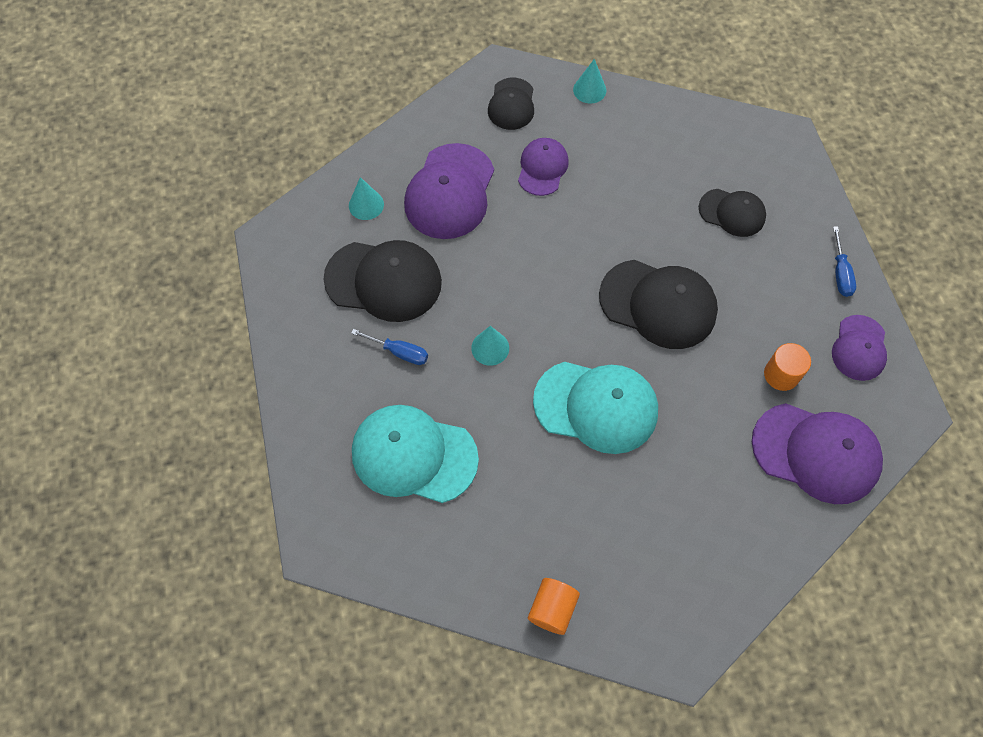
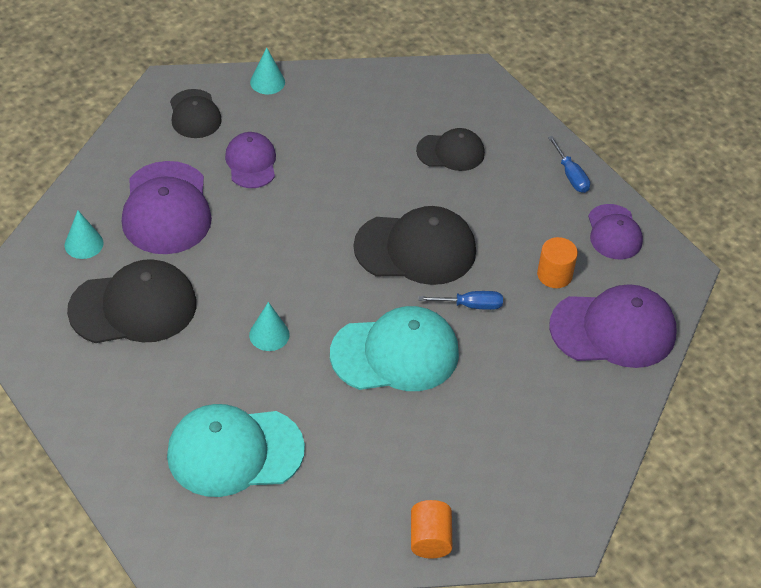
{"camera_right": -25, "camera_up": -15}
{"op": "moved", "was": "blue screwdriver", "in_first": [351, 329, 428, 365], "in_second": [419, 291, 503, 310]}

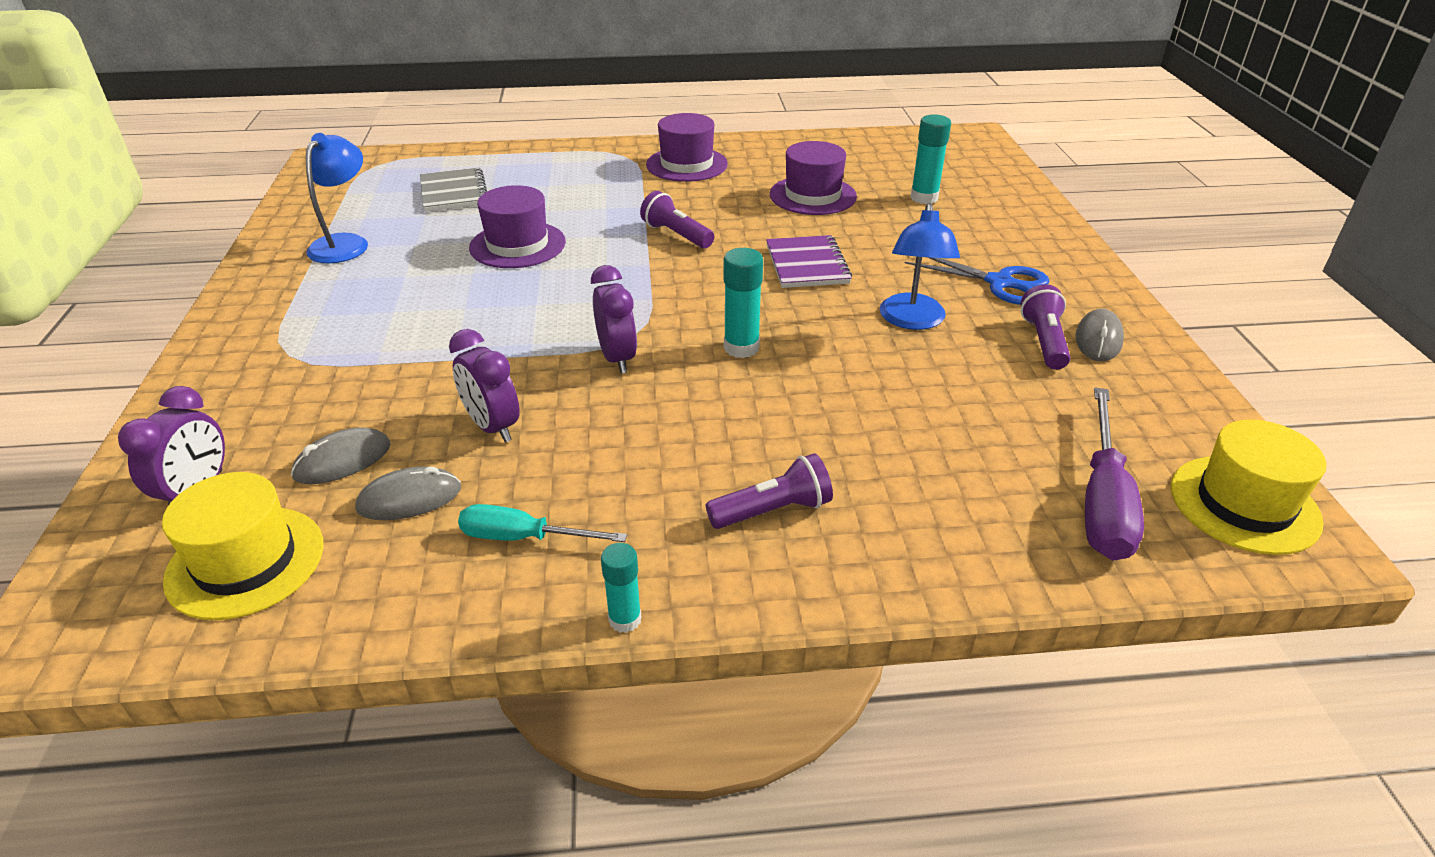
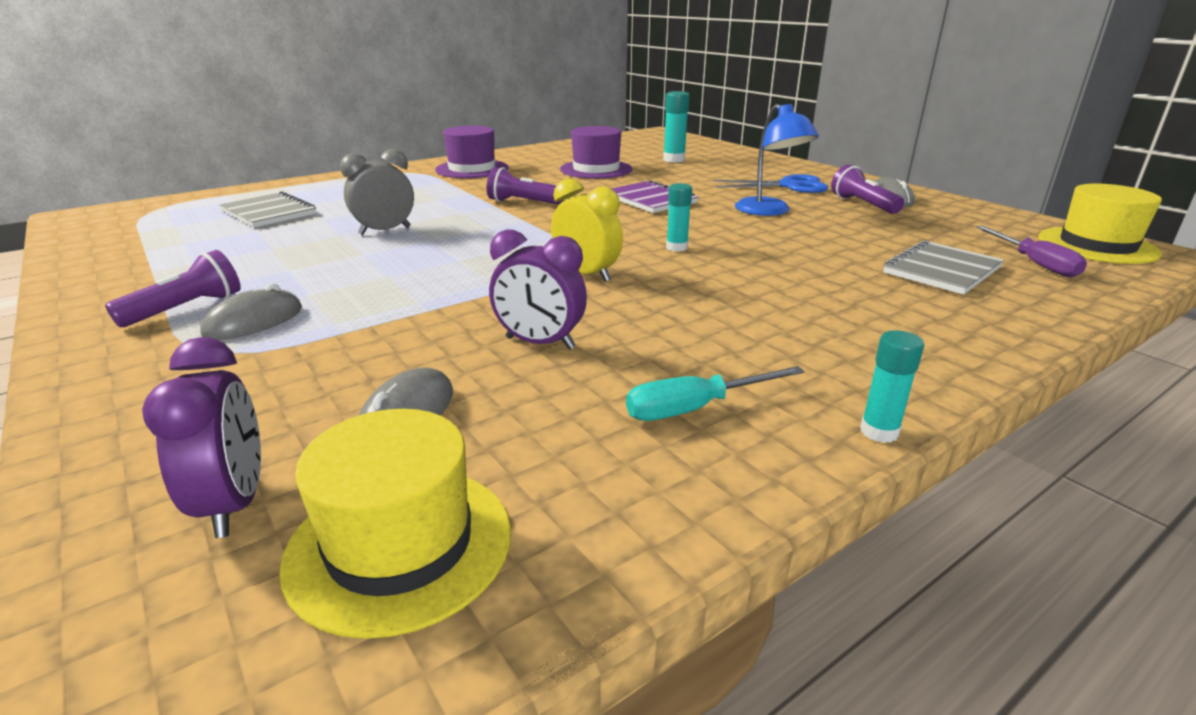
{"camera_right": -30, "camera_up": -10}
{"op": "moved", "was": "purple flashlight", "in_first": [706, 453, 833, 529], "in_second": [105, 250, 241, 327]}
{"op": "moved", "was": "grey mouse", "in_first": [356, 466, 461, 520], "in_second": [200, 283, 302, 340]}
{"op": "replaced", "was": "purple hat", "now": "grey clock", "in_first": [469, 185, 566, 268], "in_second": [340, 149, 414, 235]}
{"op": "recoloured", "was": "purple clock", "now": "yellow clock", "in_first": [591, 265, 637, 373], "in_second": [551, 178, 623, 282]}
{"op": "resized", "was": "turquoise glue stick", "in_first": [723, 248, 763, 358], "in_second": [666, 183, 692, 251], "ratio": 0.65}
{"op": "added", "now": "grey notebook", "in_second": [883, 240, 1004, 295]}
{"op": "resized", "was": "purple screwdriver", "in_first": [1085, 387, 1144, 560], "in_second": [976, 226, 1087, 277], "ratio": 0.64}
{"op": "removed", "was": "blue lamp", "in_first": [306, 133, 368, 263]}

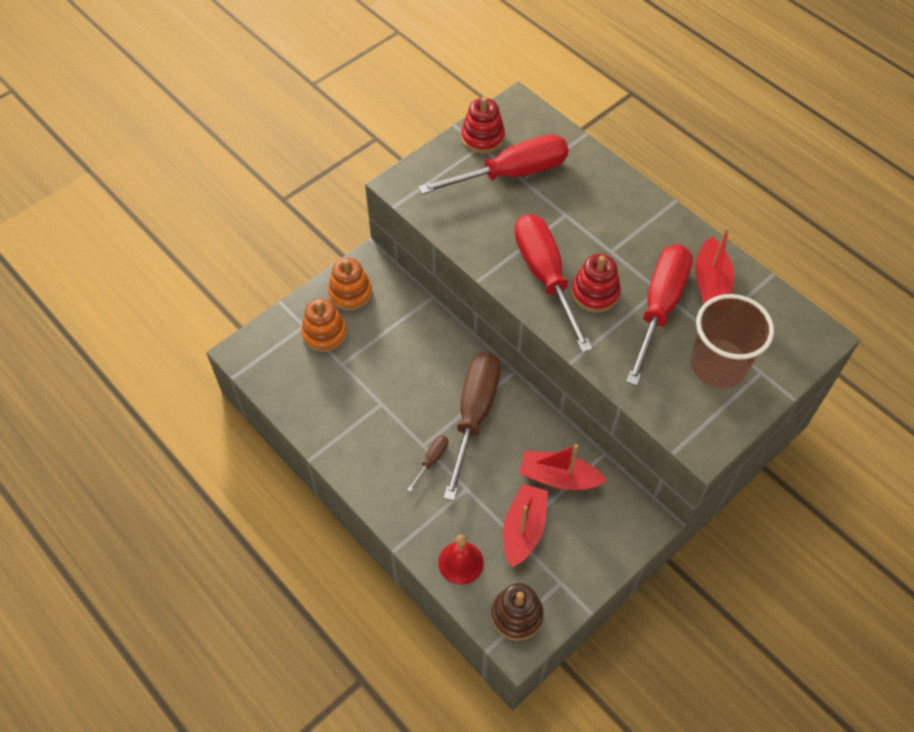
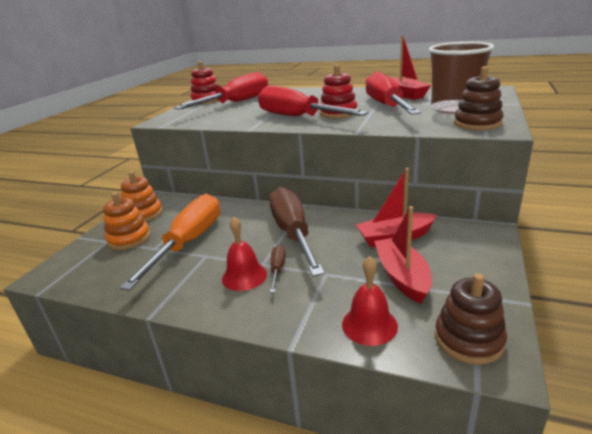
{"camera_right": -25, "camera_up": -30}
{"op": "added", "now": "orange screwdriver", "in_second": [120, 194, 220, 291]}
{"op": "added", "now": "red bell", "in_second": [222, 217, 267, 291]}
{"op": "added", "now": "brown stacking toy", "in_second": [454, 66, 503, 130]}

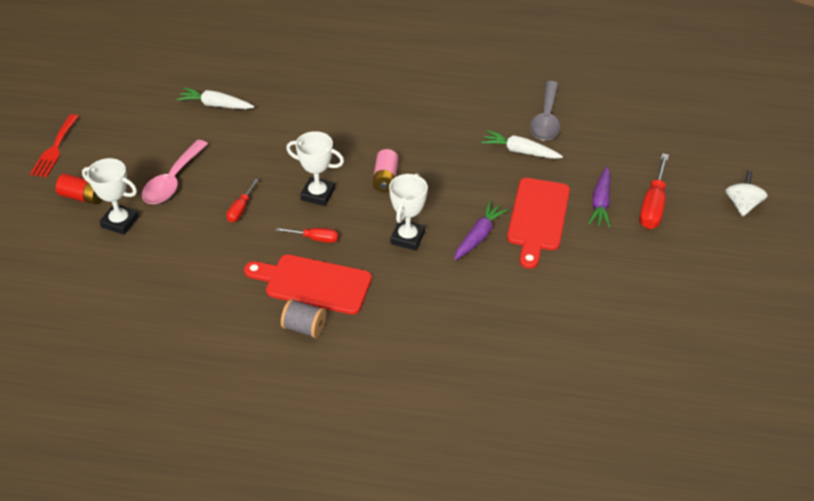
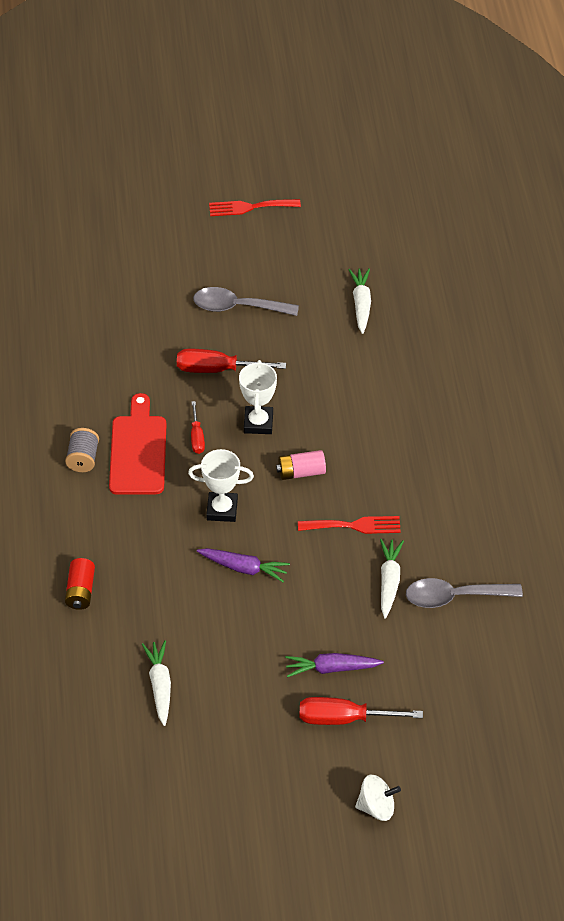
{"camera_right": 75, "camera_up": 5}
{"op": "moved", "was": "red battery", "in_first": [56, 174, 102, 205], "in_second": [65, 558, 95, 610]}
{"op": "added", "now": "white carrot", "in_second": [142, 640, 171, 726]}
{"op": "resized", "was": "red screwdriver", "in_first": [227, 179, 259, 222], "in_second": [177, 349, 286, 373], "ratio": 1.74}
{"op": "recoloured", "was": "pink spoon", "now": "grey spoon", "in_first": [142, 140, 208, 204], "in_second": [193, 287, 299, 316]}
{"op": "added", "now": "red fork", "in_second": [298, 516, 401, 534]}
{"op": "removed", "was": "white trophy", "in_first": [82, 158, 139, 235]}
{"op": "removed", "was": "red cutting board", "in_first": [507, 178, 570, 269]}

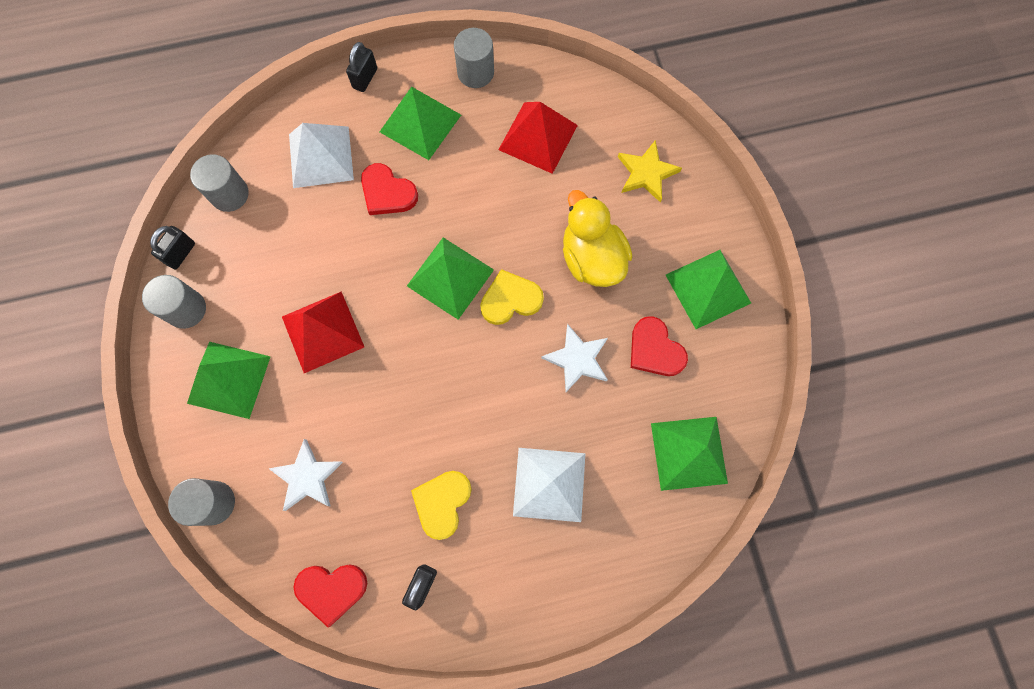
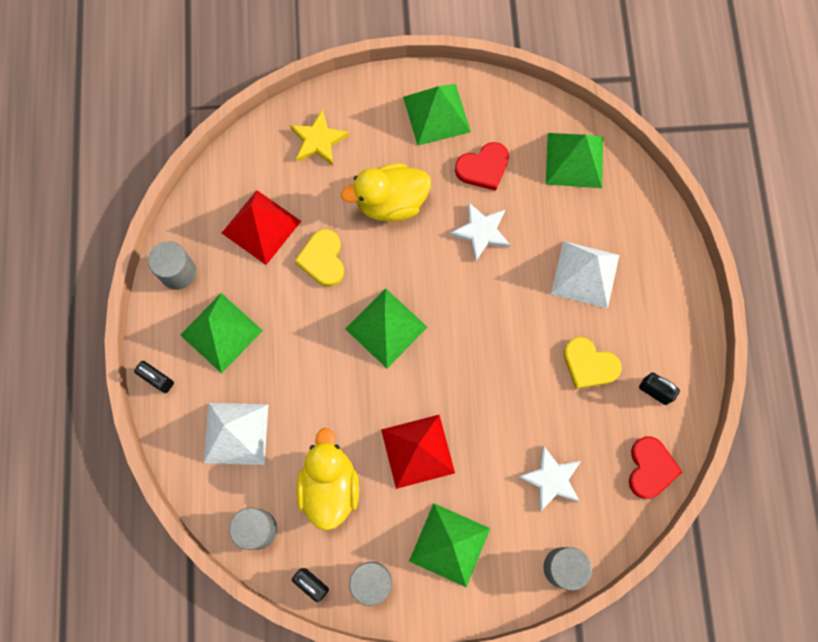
{"camera_right": -80, "camera_up": 0}
{"op": "moved", "was": "yellow heart", "in_first": [480, 269, 544, 325], "in_second": [295, 229, 344, 287]}
{"op": "added", "now": "yellow duck", "in_second": [296, 428, 359, 531]}
{"op": "removed", "was": "red heart", "in_first": [361, 163, 418, 215]}

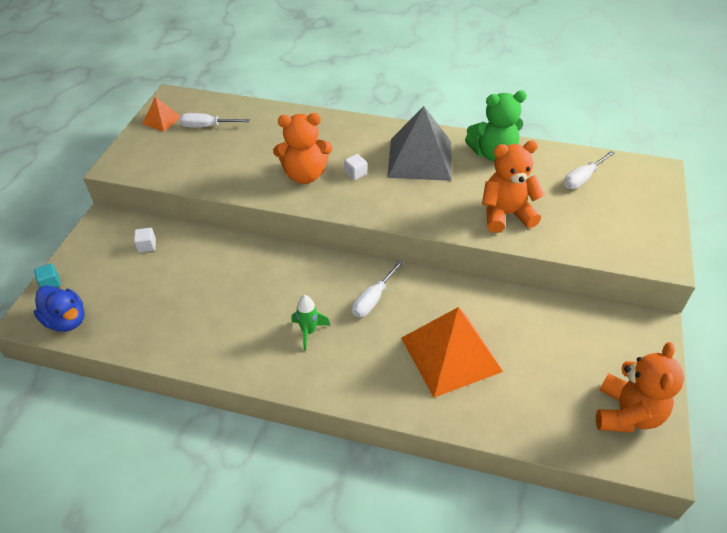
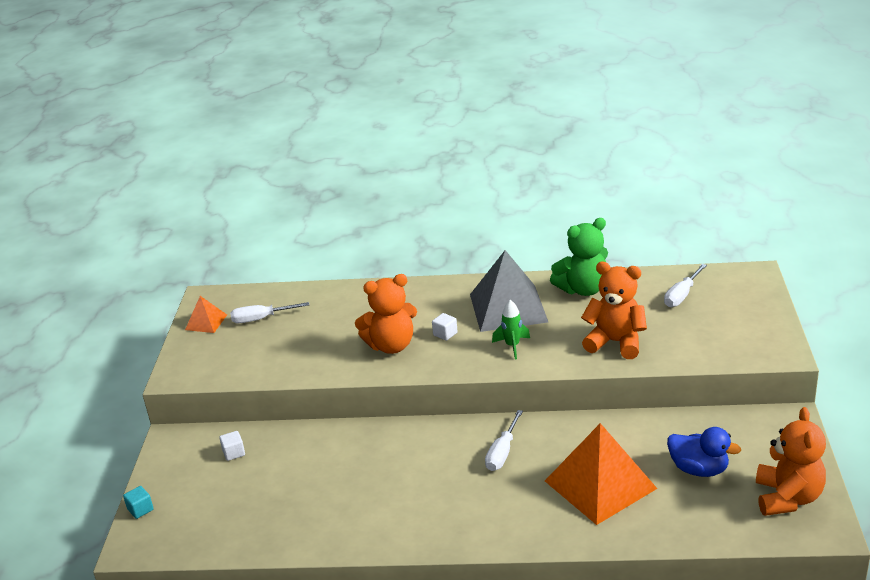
{"camera_right": -10, "camera_up": -15}
{"op": "moved", "was": "green rocket", "in_first": [291, 295, 331, 351], "in_second": [492, 300, 530, 359]}
{"op": "turned", "was": "orange teddy bear", "in_first": [482, 140, 545, 233], "in_second": [581, 262, 647, 359], "clockwise": 45}
{"op": "moved", "was": "blue duck", "in_first": [34, 286, 85, 332], "in_second": [667, 427, 741, 477]}

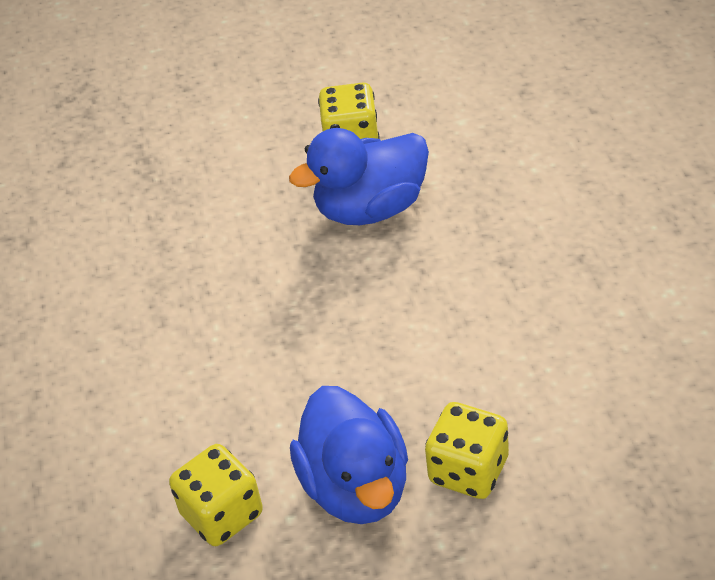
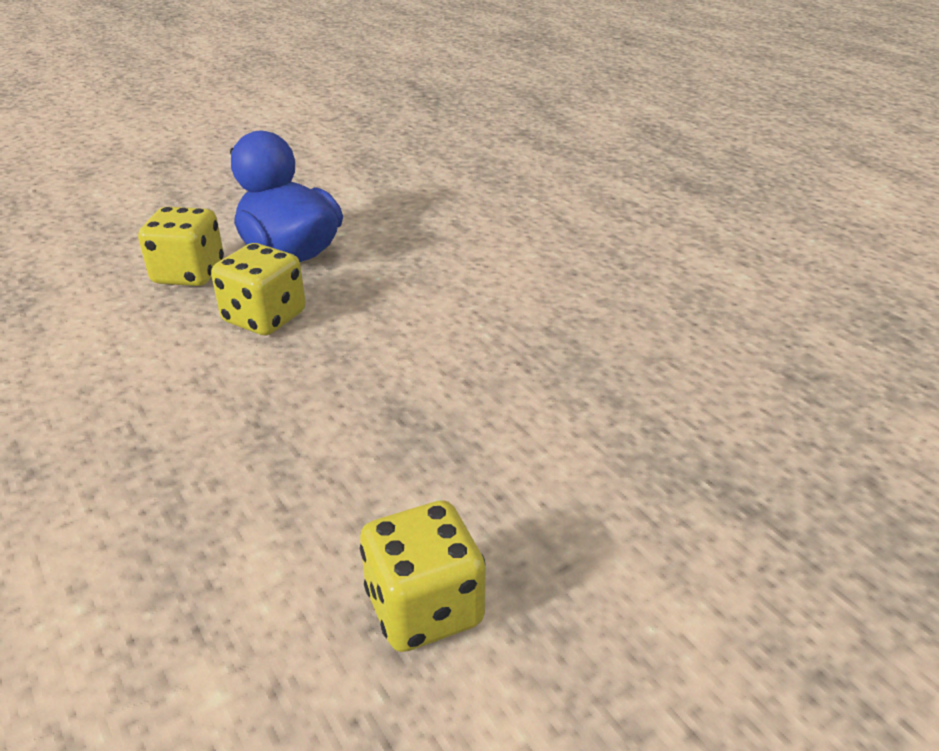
{"camera_right": 155, "camera_up": -10}
{"op": "moved", "was": "yellow dice", "in_first": [169, 444, 263, 546], "in_second": [211, 243, 306, 335]}
{"op": "removed", "was": "blue duck", "in_first": [289, 128, 429, 225]}

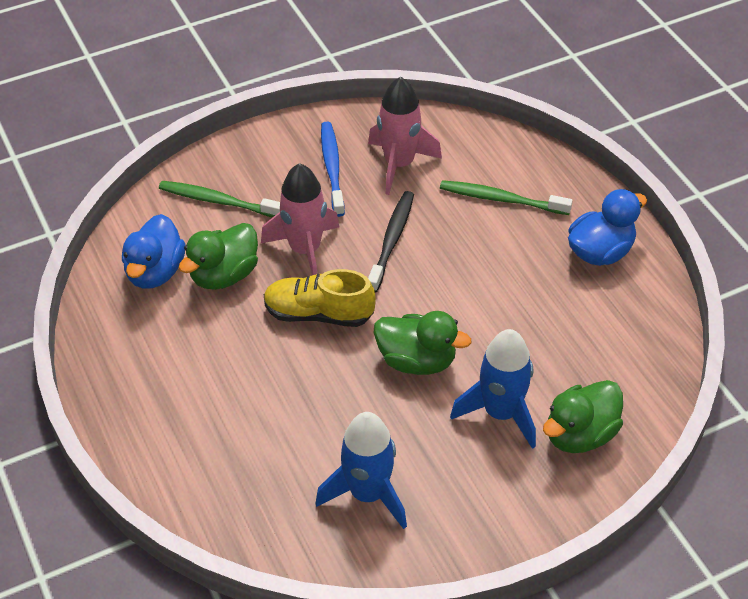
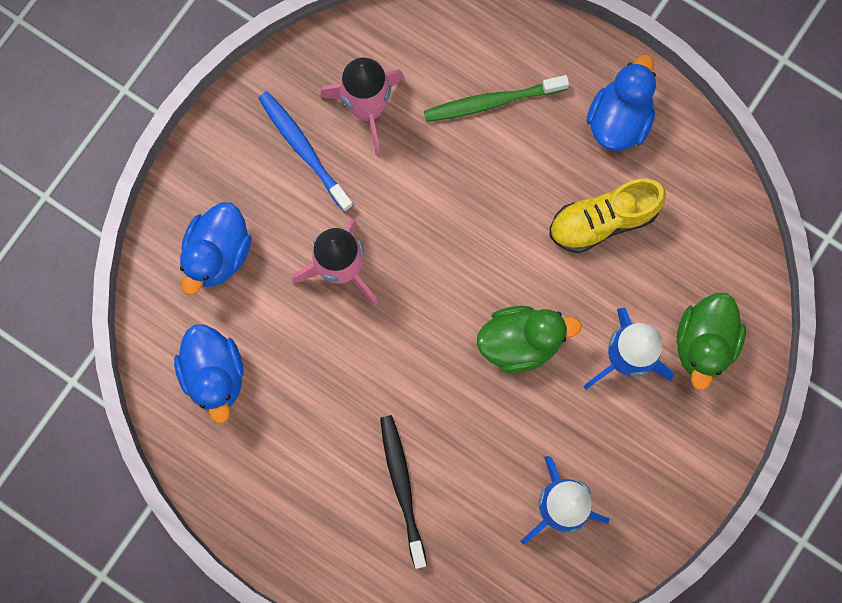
{"camera_right": -30, "camera_up": 30}
{"op": "replaced", "was": "green toothbrush", "now": "blue duck", "in_first": [159, 181, 280, 218], "in_second": [180, 202, 252, 295]}
{"op": "moved", "was": "black toothbrush", "in_first": [368, 191, 414, 293], "in_second": [380, 415, 427, 569]}
{"op": "moved", "was": "yellow shoe", "in_first": [263, 269, 376, 327], "in_second": [549, 179, 666, 253]}
{"op": "removed", "was": "green duck", "in_first": [179, 223, 258, 290]}

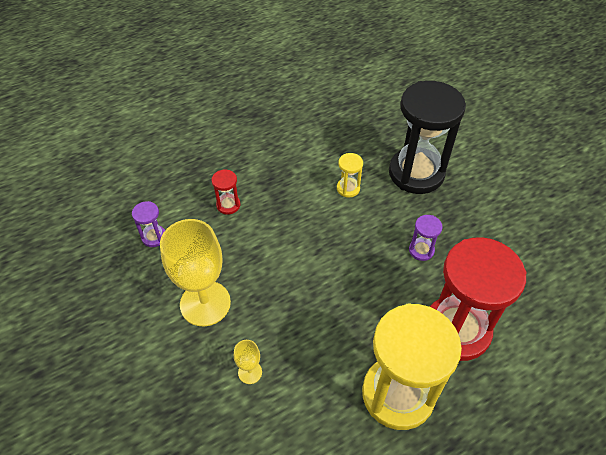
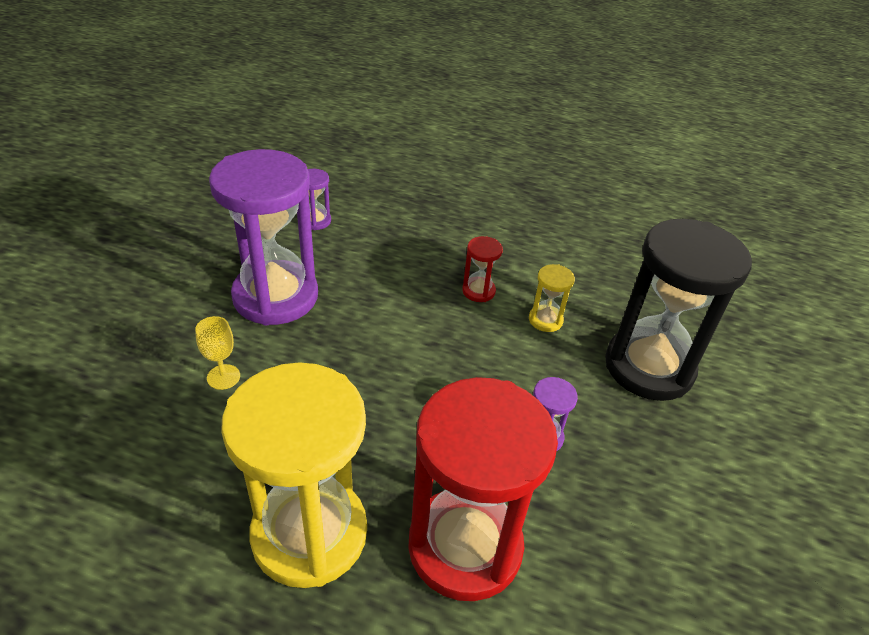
{"camera_right": 45, "camera_up": -10}
{"op": "replaced", "was": "yellow goblet", "now": "purple hourglass", "in_first": [160, 219, 231, 326], "in_second": [209, 149, 318, 326]}
{"op": "moved", "was": "red hourglass", "in_first": [211, 169, 240, 215], "in_second": [462, 236, 503, 302]}

